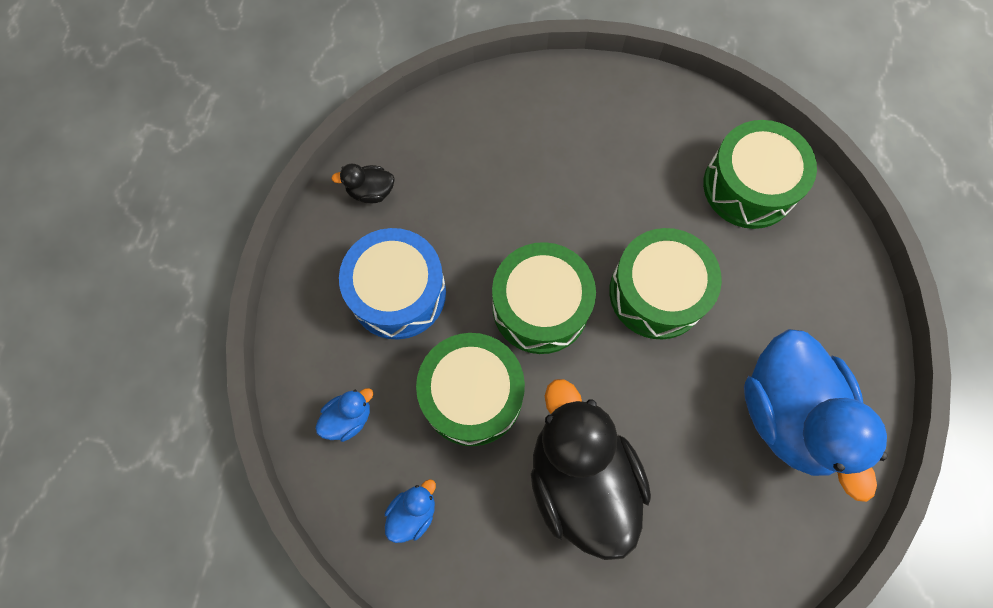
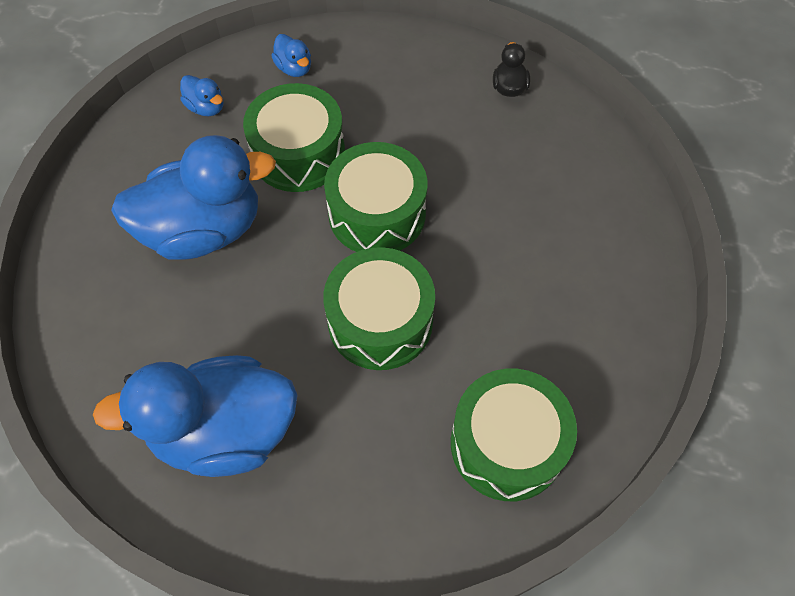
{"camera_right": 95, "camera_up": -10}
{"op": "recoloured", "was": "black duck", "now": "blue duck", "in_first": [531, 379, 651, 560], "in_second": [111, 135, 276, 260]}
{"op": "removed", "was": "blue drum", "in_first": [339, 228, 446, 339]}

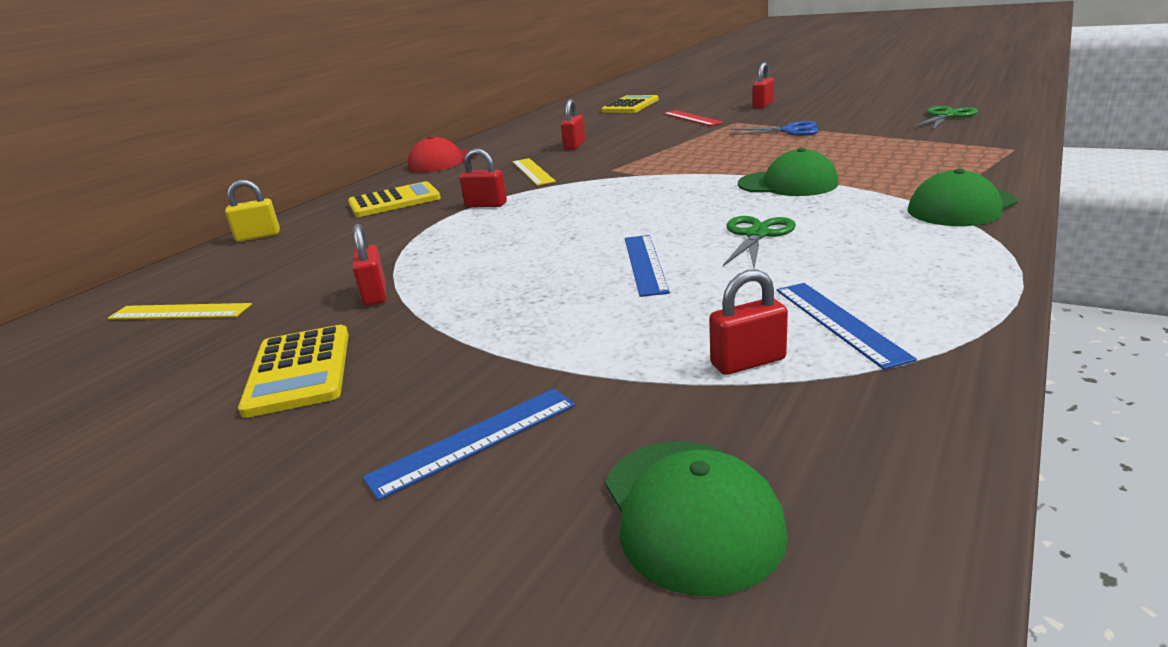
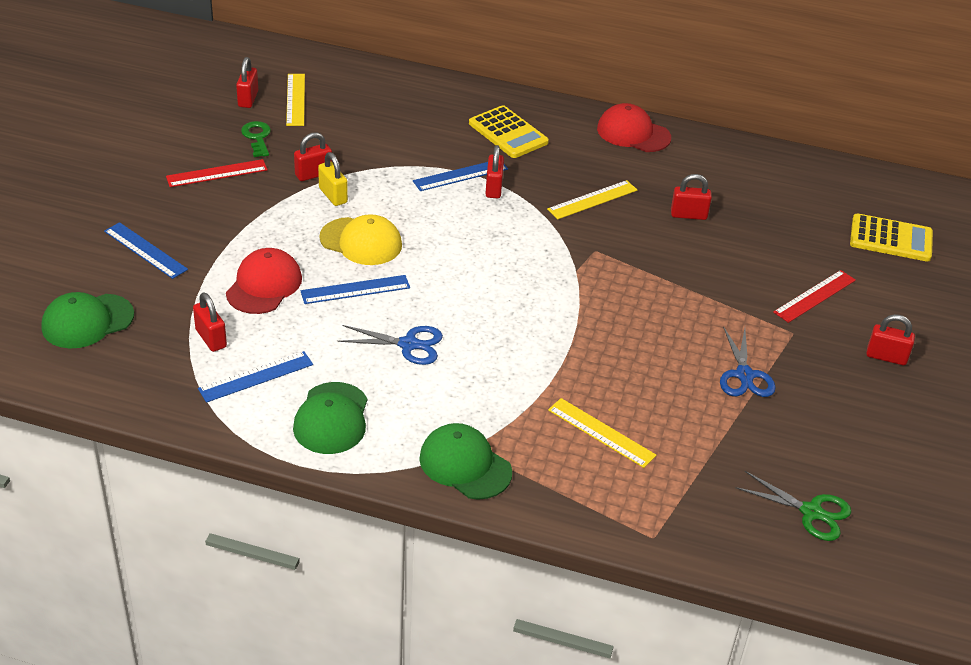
{"camera_right": 70, "camera_up": 15}
{"op": "replaced", "was": "yellow calculator", "now": "red ruler", "in_first": [238, 325, 349, 418], "in_second": [166, 159, 268, 187]}
{"op": "added", "now": "red cap", "in_second": [226, 248, 302, 314]}
{"op": "added", "now": "red padlock", "in_second": [236, 57, 258, 108]}
{"op": "added", "now": "green key", "in_second": [241, 121, 271, 157]}
{"op": "moved", "was": "green cap", "in_first": [738, 148, 838, 196], "in_second": [293, 382, 367, 454]}
{"op": "moved", "was": "yellow padlock", "in_first": [225, 180, 280, 242], "in_second": [318, 152, 348, 206]}
{"op": "added", "now": "yellow cap", "in_second": [319, 214, 402, 265]}
{"op": "recoloured", "was": "green scissors", "now": "blue scissors", "in_first": [723, 216, 796, 268], "in_second": [337, 325, 443, 365]}
{"op": "added", "now": "blue ruler", "in_second": [413, 162, 508, 191]}
{"op": "added", "now": "yellow ruler", "in_second": [548, 398, 657, 468]}

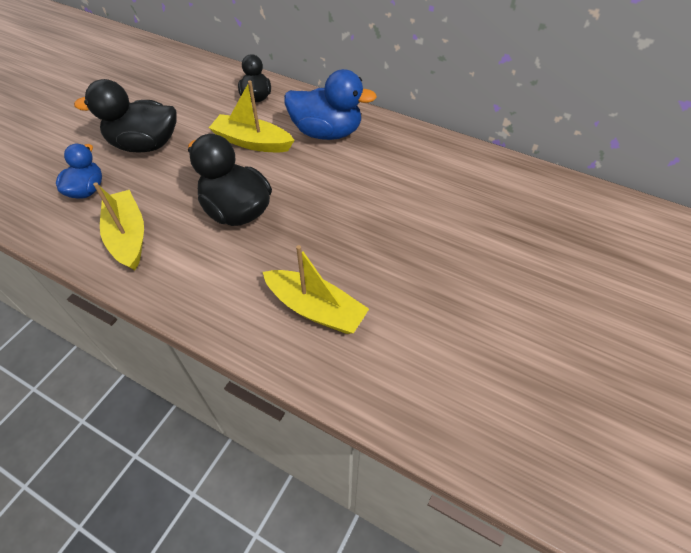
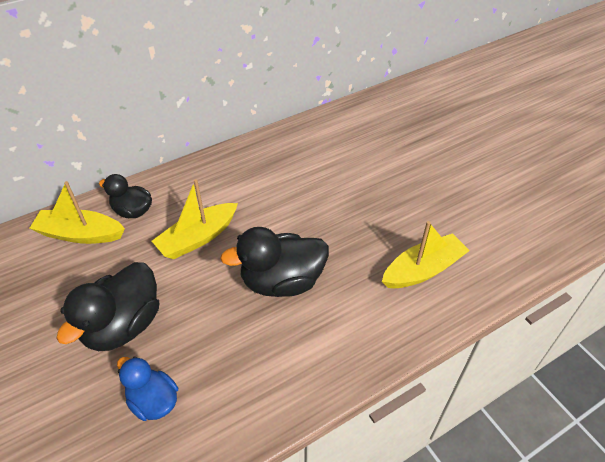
{"camera_right": -60, "camera_up": -5}
{"op": "moved", "was": "yellow boat", "in_first": [93, 182, 144, 271], "in_second": [29, 181, 125, 244]}
{"op": "removed", "was": "blue duck", "in_first": [284, 69, 377, 140]}

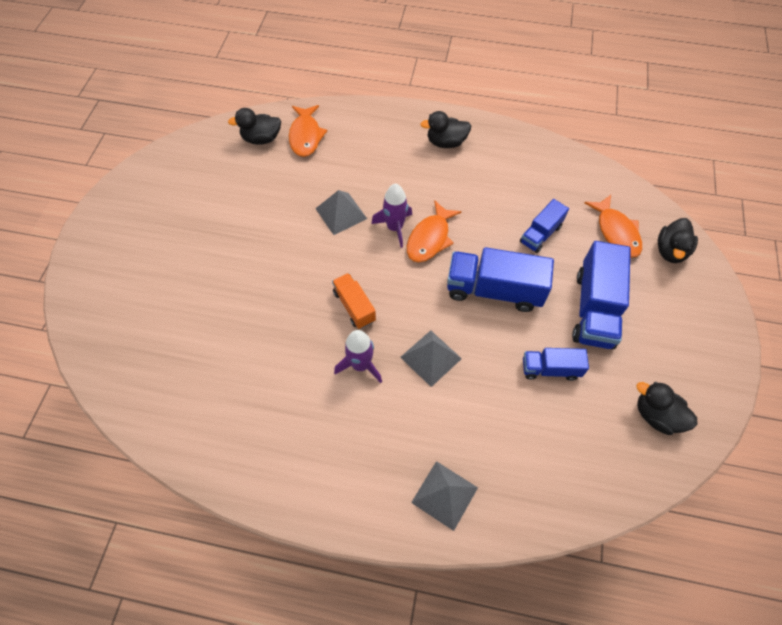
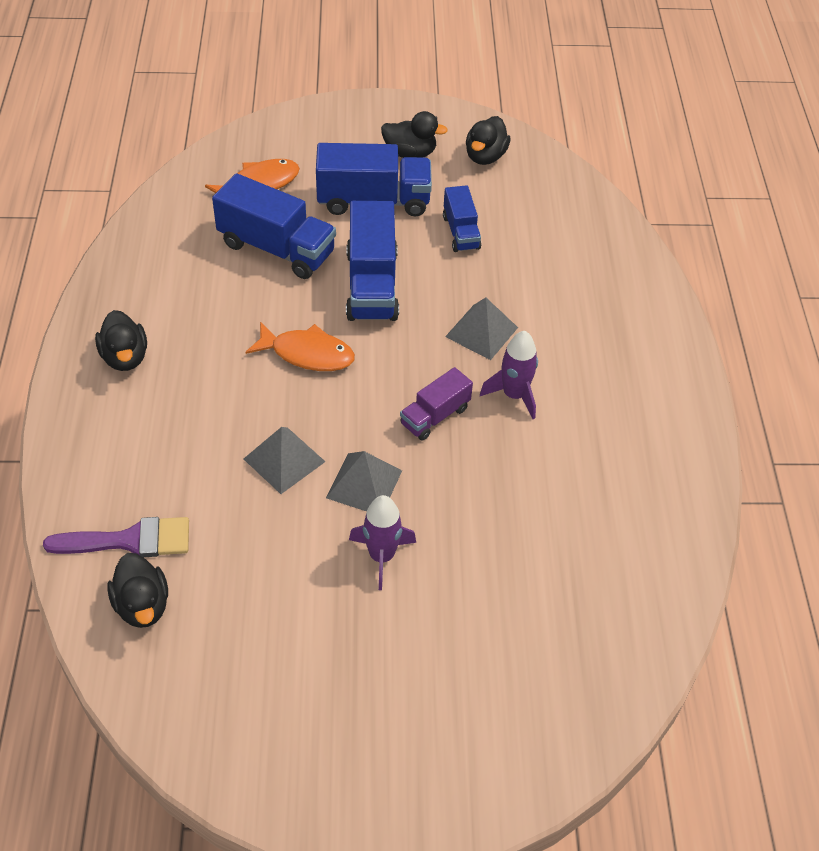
{"camera_right": -105, "camera_up": -10}
{"op": "replaced", "was": "orange fish", "now": "purple brush", "in_first": [289, 105, 327, 157], "in_second": [43, 517, 189, 557]}
{"op": "resized", "was": "blue truck", "in_first": [520, 199, 569, 253], "in_second": [212, 173, 336, 279], "ratio": 1.75}
{"op": "moved", "was": "grey pyramid", "in_first": [411, 461, 478, 531], "in_second": [326, 451, 402, 511]}
{"op": "moved", "was": "purple rocket", "in_first": [371, 183, 412, 248], "in_second": [349, 495, 416, 590]}
{"op": "moved", "was": "black duck", "in_first": [658, 218, 698, 263], "in_second": [381, 111, 448, 158]}
{"op": "recoloured", "was": "orange truck", "now": "purple truck", "in_first": [332, 273, 376, 329], "in_second": [400, 367, 473, 441]}

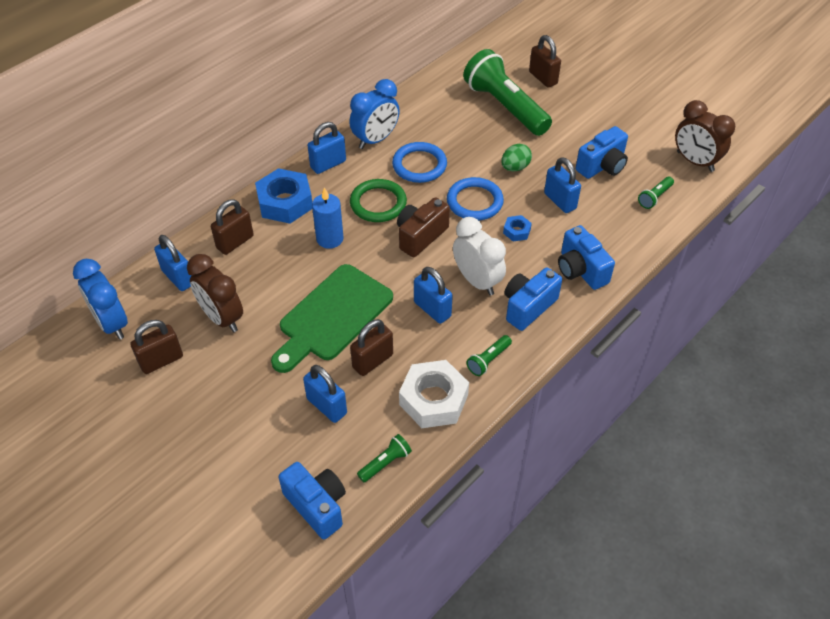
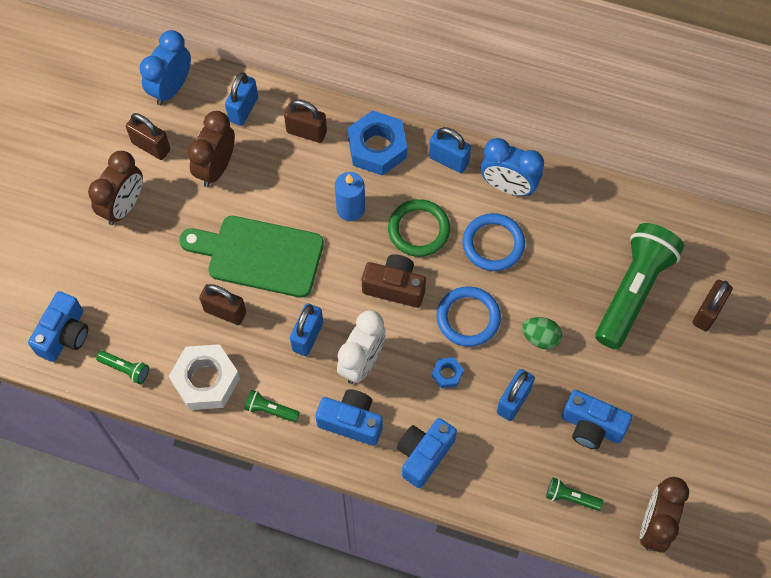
{"camera_right": 65, "camera_up": 15}
{"op": "added", "now": "brown clock", "in_second": [88, 151, 143, 225]}
{"op": "removed", "was": "blue padlock", "in_first": [303, 365, 347, 423]}

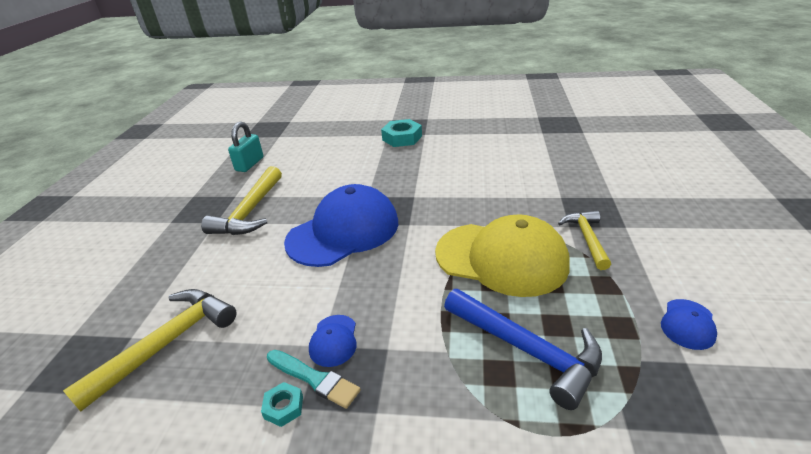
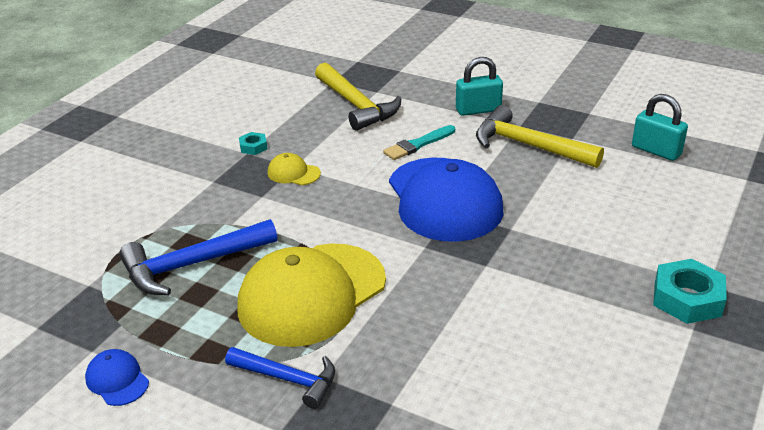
{"camera_right": 110, "camera_up": 0}
{"op": "recoloured", "was": "yellow hammer", "now": "blue hammer", "in_first": [558, 210, 611, 270], "in_second": [225, 347, 335, 409]}
{"op": "recoloured", "was": "blue cap", "now": "yellow cap", "in_first": [309, 315, 357, 367], "in_second": [268, 153, 321, 185]}
{"op": "moved", "was": "turquoise brush", "in_first": [267, 350, 361, 409], "in_second": [383, 125, 455, 160]}
{"op": "added", "now": "turquoise padlock", "in_second": [456, 57, 503, 116]}

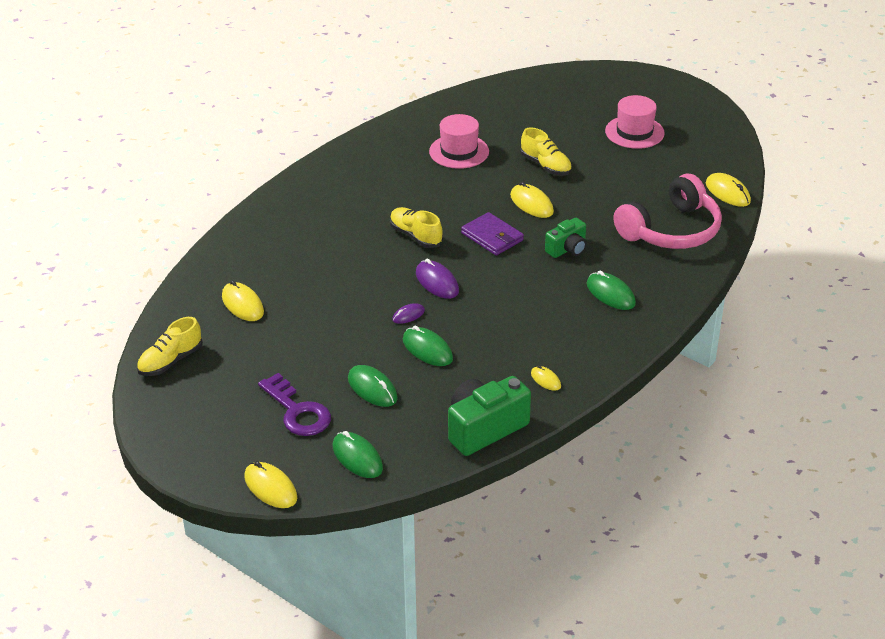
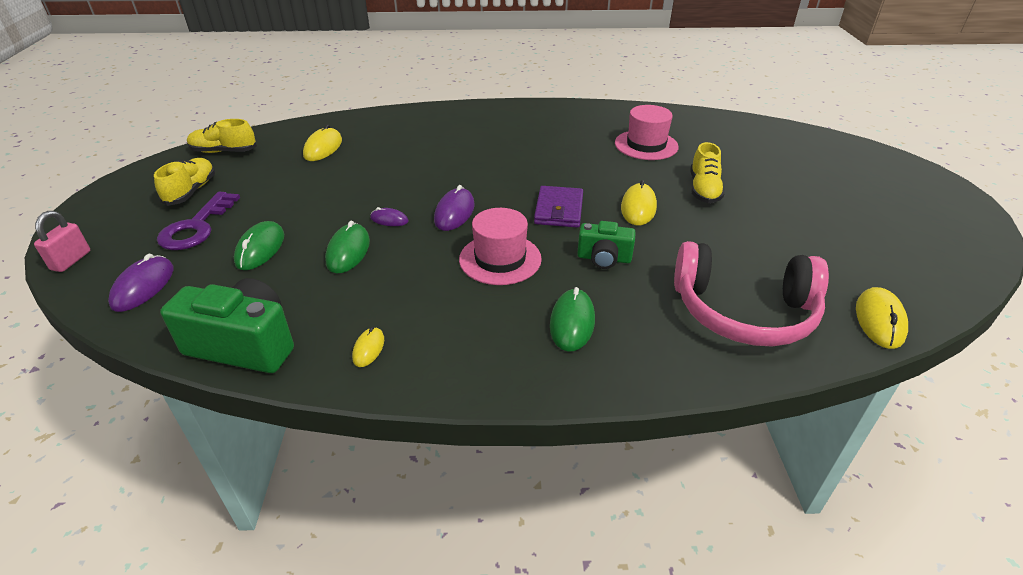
{"camera_right": 50, "camera_up": 0}
{"op": "replaced", "was": "yellow mouse", "now": "pink padlock", "in_first": [244, 461, 297, 508], "in_second": [34, 211, 90, 272]}
{"op": "recoloured", "was": "green mouse", "now": "purple mouse", "in_first": [333, 431, 383, 478], "in_second": [108, 254, 174, 312]}
{"op": "moved", "was": "yellow shoe", "in_first": [390, 207, 443, 248], "in_second": [154, 158, 215, 206]}
{"op": "moved", "was": "pink hat", "in_first": [605, 95, 665, 149], "in_second": [459, 208, 542, 285]}

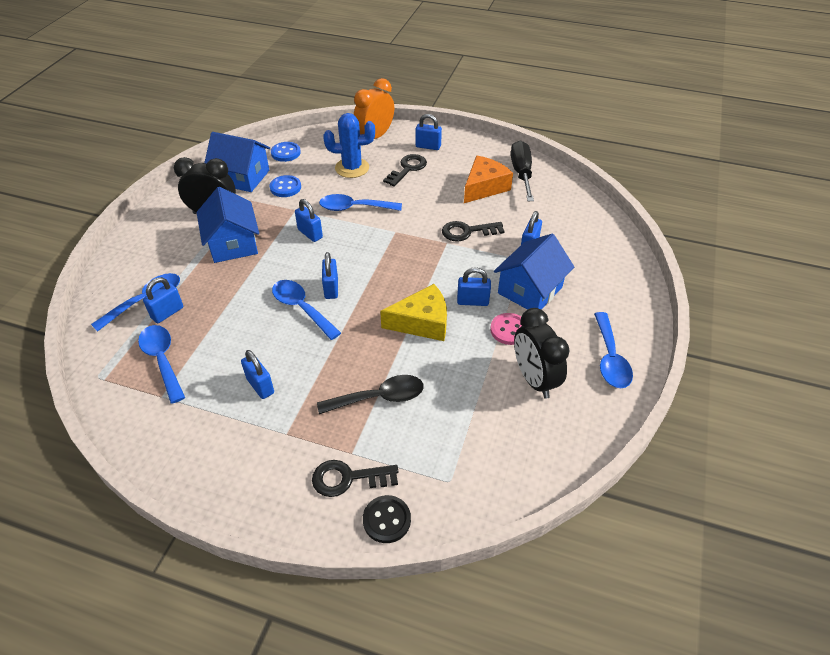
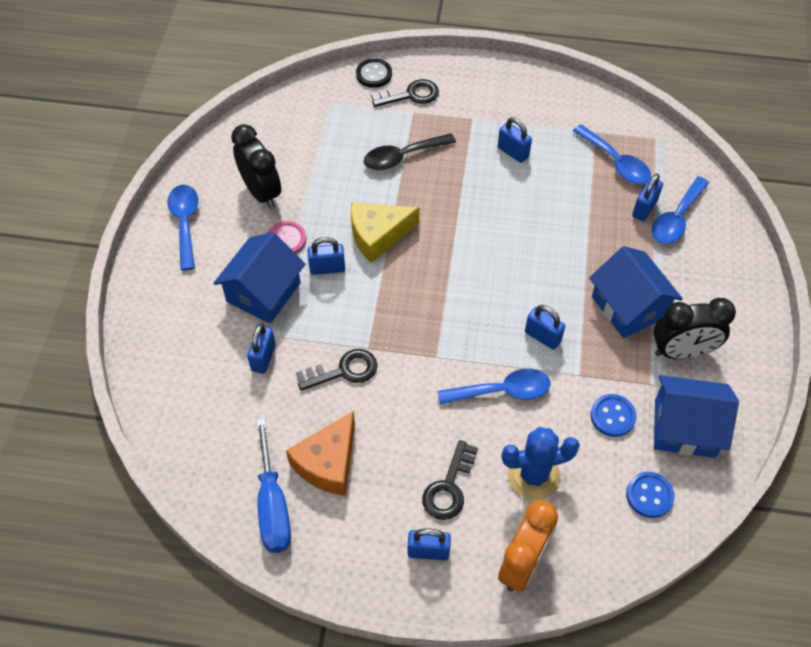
{"camera_right": 170, "camera_up": 10}
{"op": "recoloured", "was": "black screwdriver", "now": "blue screwdriver", "in_first": [511, 140, 534, 201], "in_second": [256, 418, 291, 553]}
{"op": "removed", "was": "blue spoon", "in_first": [272, 280, 341, 340]}
{"op": "removed", "was": "blue padlock", "in_first": [322, 252, 338, 299]}

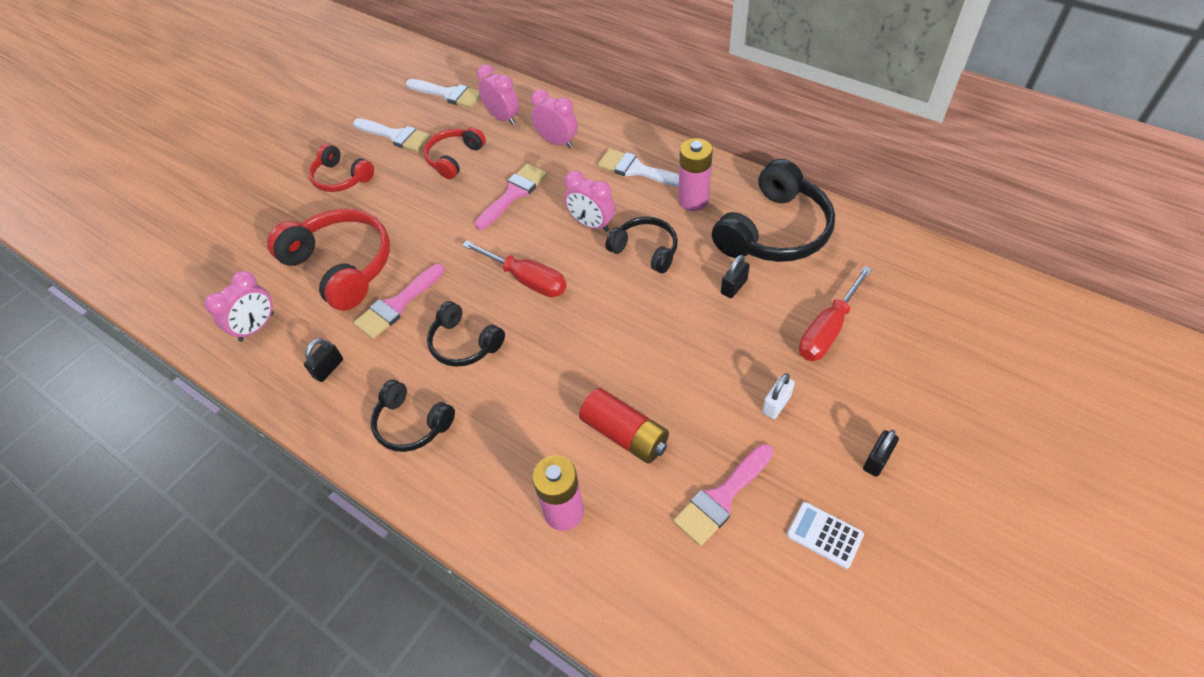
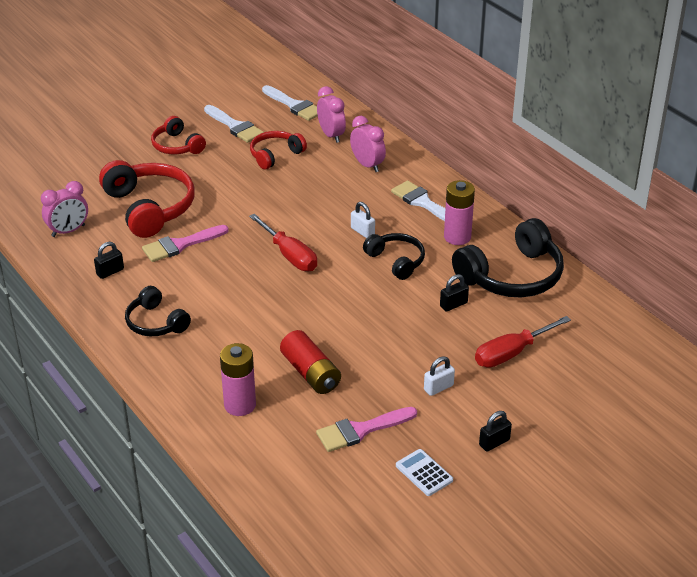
{"camera_right": 15, "camera_up": -15}
{"op": "replaced", "was": "pink clock", "now": "white padlock", "in_first": [564, 171, 615, 232], "in_second": [351, 202, 375, 238]}
{"op": "removed", "was": "black headphones", "in_first": [427, 301, 505, 367]}
{"op": "removed", "was": "pink brush", "in_first": [475, 164, 547, 230]}

